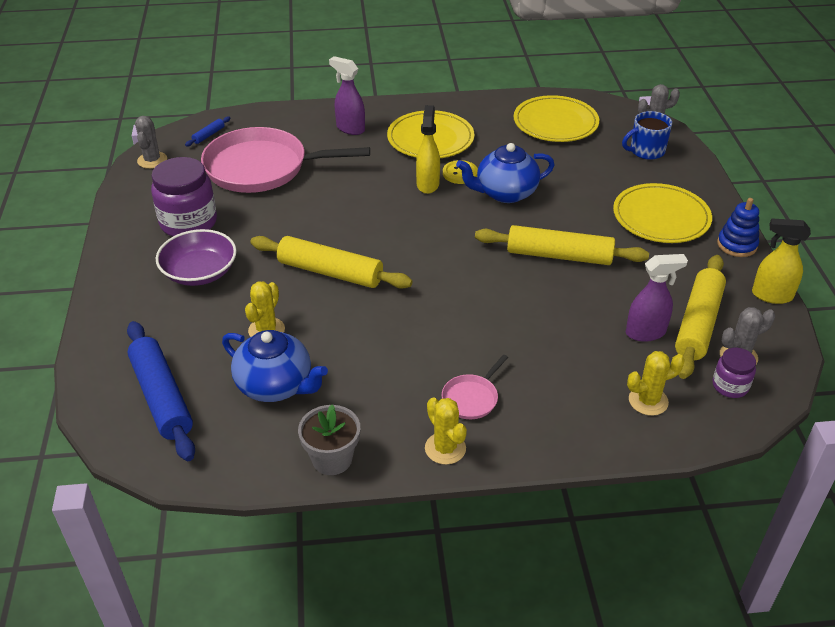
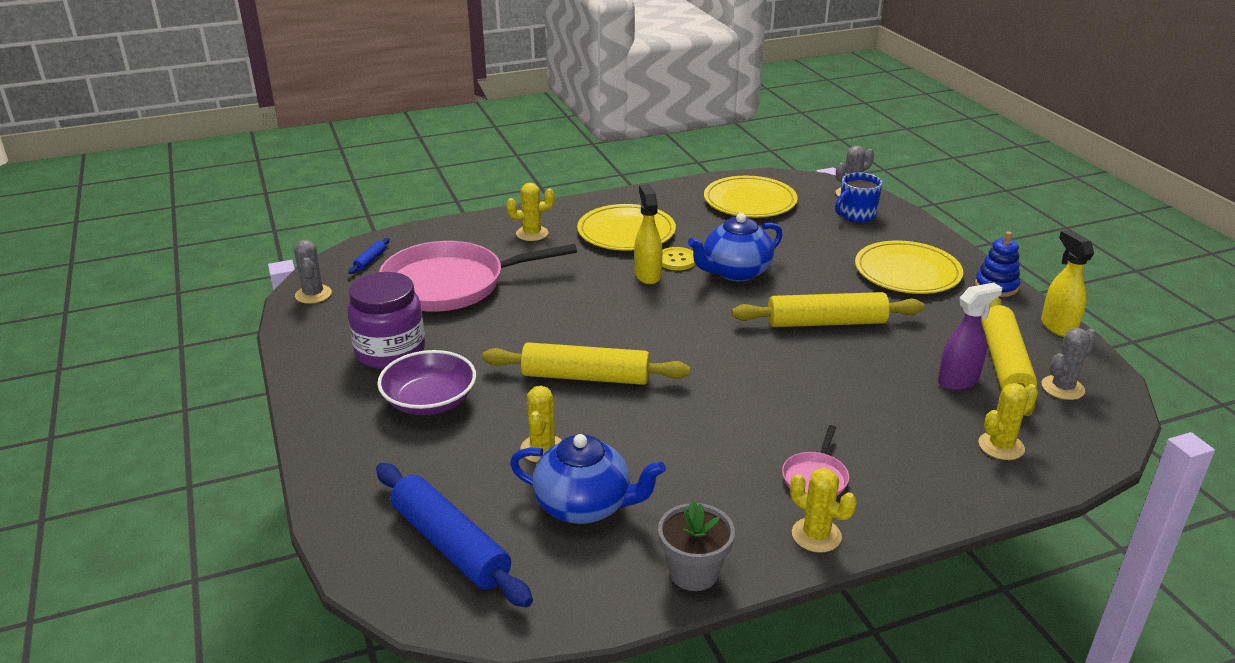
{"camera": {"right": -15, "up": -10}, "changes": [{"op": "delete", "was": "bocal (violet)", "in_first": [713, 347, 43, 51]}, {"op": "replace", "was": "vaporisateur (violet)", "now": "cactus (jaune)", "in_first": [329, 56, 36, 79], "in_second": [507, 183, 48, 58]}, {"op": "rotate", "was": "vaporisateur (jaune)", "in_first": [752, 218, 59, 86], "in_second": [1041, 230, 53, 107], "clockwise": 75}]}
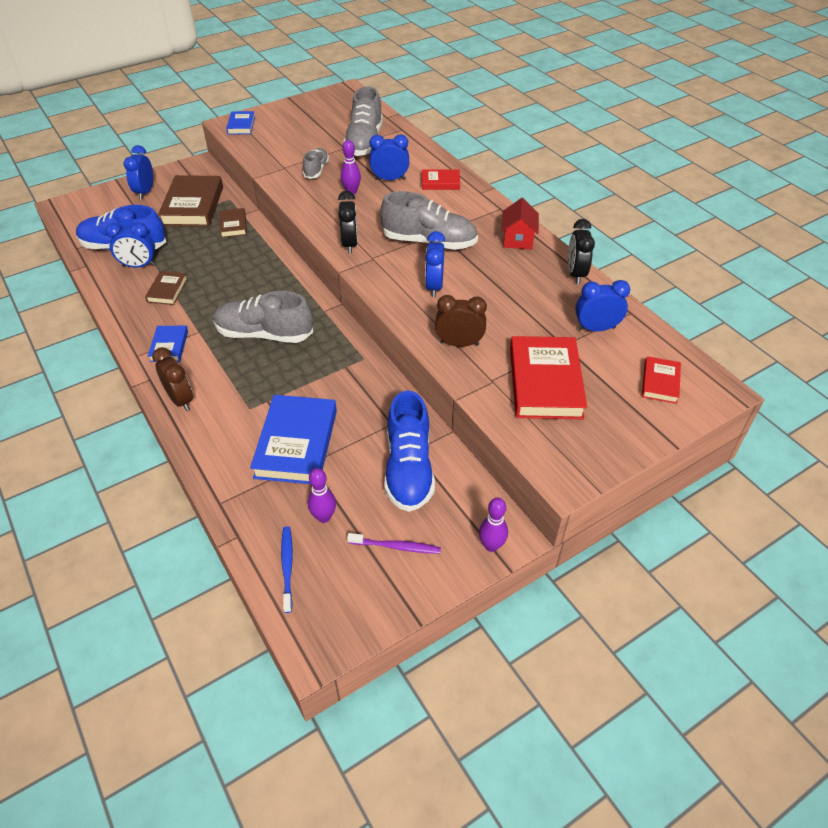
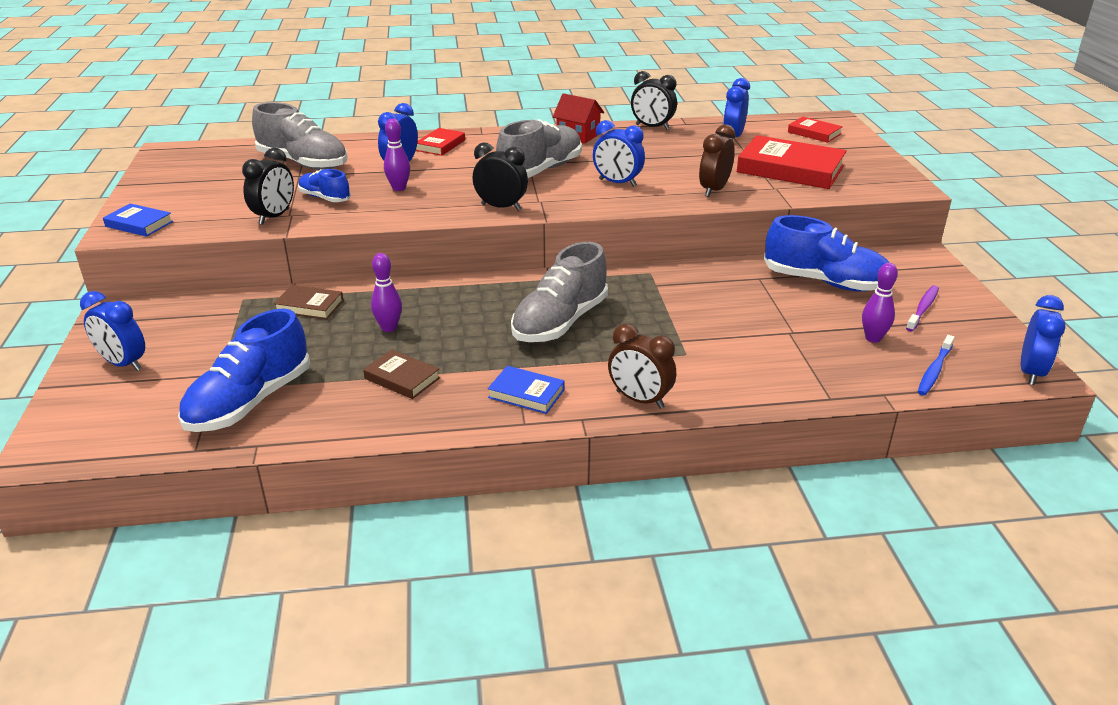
{"camera": {"right": -65, "up": -15}, "changes": [{"op": "delete", "was": "livre (marron)", "in_first": [158, 175, 65, 52]}, {"op": "delete", "was": "livre (bleu)", "in_first": [250, 395, 87, 89]}, {"op": "insert", "now": "réveil (noir)", "in_second": [242, 148, 52, 77]}, {"op": "move", "was": "réveil (bleu)", "in_first": [106, 222, 49, 46], "in_second": [1021, 295, 44, 90]}, {"op": "move", "was": "quille (violet)", "in_first": [479, 498, 29, 54], "in_second": [371, 253, 31, 79]}, {"op": "recolor", "was": "chaussure (gris)", "now": "chaussure (bleu)", "in_first": [303, 148, 26, 31], "in_second": [298, 169, 53, 33]}, {"op": "rotate", "was": "réveil (marron)", "in_first": [152, 347, 41, 64], "in_second": [608, 323, 68, 86], "clockwise": -135}, {"op": "rotate", "was": "brosse à dents (bleu)", "in_first": [281, 526, 12, 87], "in_second": [918, 335, 37, 61], "clockwise": -75}]}
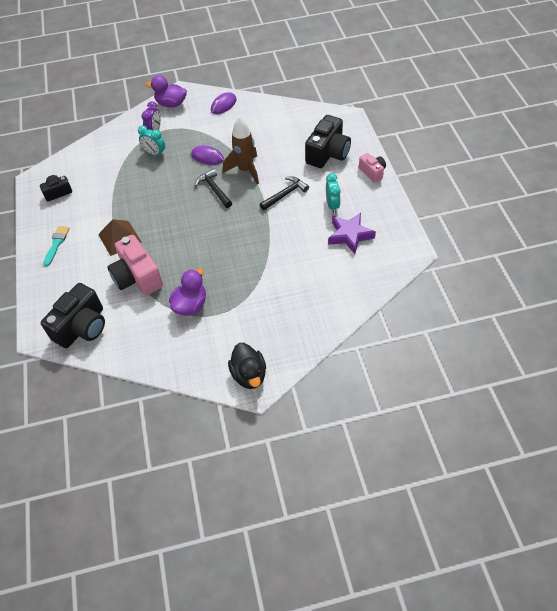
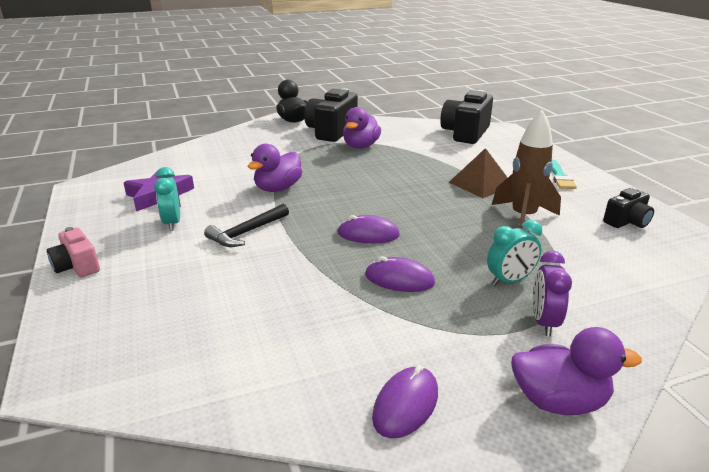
{"camera": {"right": 170, "up": -25}, "changes": [{"op": "delete", "was": "appareil photo (rose)", "in_first": [108, 235, 55, 60]}, {"op": "insert", "now": "canard (violet)", "in_second": [248, 144, 54, 48]}, {"op": "move", "was": "fusée (marron)", "in_first": [223, 116, 36, 68], "in_second": [492, 110, 69, 119]}, {"op": "move", "was": "appareil photo (noir)", "in_first": [305, 115, 46, 53], "in_second": [304, 88, 54, 54]}, {"op": "replace", "was": "marteau (noir)", "now": "souris (violet)", "in_first": [195, 168, 37, 40], "in_second": [337, 215, 63, 28]}, {"op": "rotate", "was": "réveil (turquoise)", "in_first": [138, 125, 27, 32], "in_second": [487, 220, 55, 66], "clockwise": 135}]}
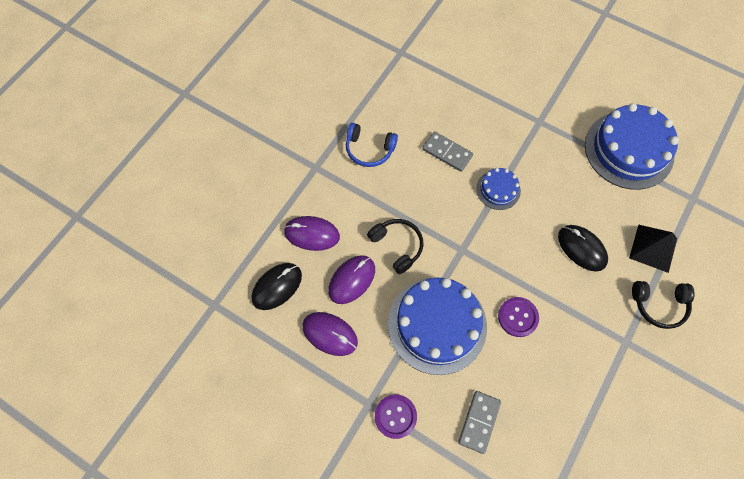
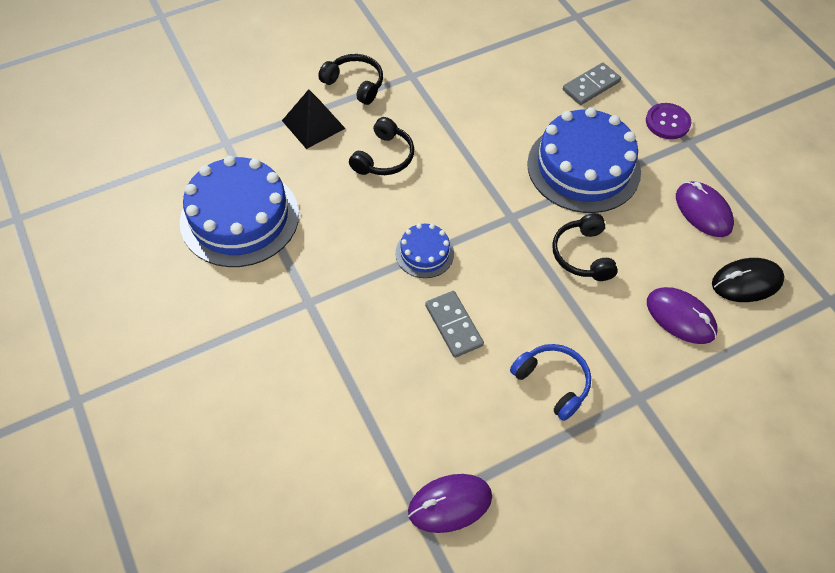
{"camera": {"right": -150, "up": -10}, "changes": [{"op": "delete", "was": "bouton (violet)", "in_first": [498, 297, 41, 40]}, {"op": "move", "was": "souris (violet)", "in_first": [328, 255, 47, 49], "in_second": [408, 474, 84, 59]}, {"op": "replace", "was": "souris (noir)", "now": "casque audio (noir)", "in_first": [558, 225, 50, 47], "in_second": [349, 117, 65, 58]}]}
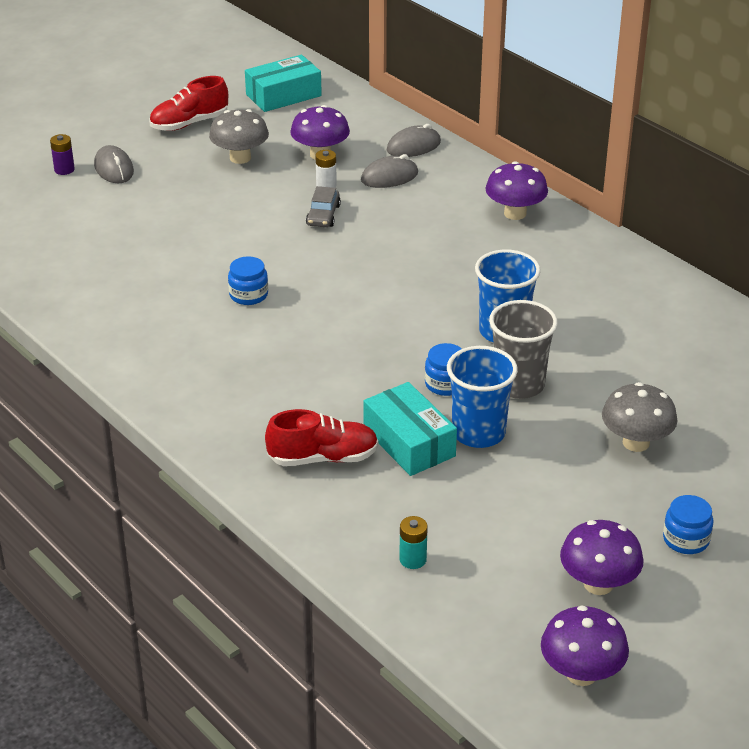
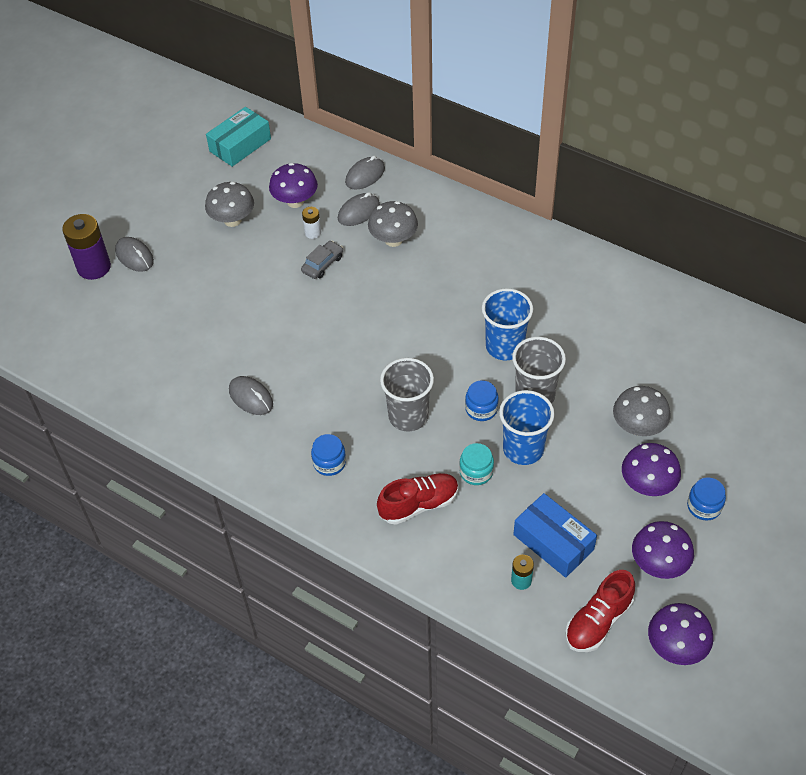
{"camera": {"right": -15, "up": 15}, "changes": [{"op": "insert", "now": "souris (gris)", "in_second": [229, 376, 44, 39]}, {"op": "insert", "now": "champignon (gris)", "in_second": [368, 201, 50, 46]}, {"op": "insert", "now": "gobelet (gris)", "in_second": [380, 358, 54, 73]}, {"op": "insert", "now": "boîte (bleu)", "in_second": [513, 493, 84, 85]}, {"op": "move", "was": "chaussure (rouge)", "in_first": [150, 76, 78, 55], "in_second": [565, 570, 70, 82]}, {"op": "move", "was": "bocal (bleu)", "in_first": [228, 256, 40, 49], "in_second": [311, 434, 35, 42]}, {"op": "move", "was": "champignon (violet)", "in_first": [485, 161, 63, 59], "in_second": [622, 443, 59, 53]}, {"op": "replace", "was": "boîte (turquoise)", "now": "bocal (turquoise)", "in_first": [363, 382, 94, 94], "in_second": [459, 443, 35, 42]}, {"op": "rotate", "was": "voiture (gris)", "in_first": [306, 186, 35, 41], "in_second": [301, 241, 42, 38], "clockwise": -135}, {"op": "resize", "was": "pile (violet)", "in_first": [50, 134, 25, 41], "in_second": [62, 214, 49, 66], "ratio": 2.0}]}
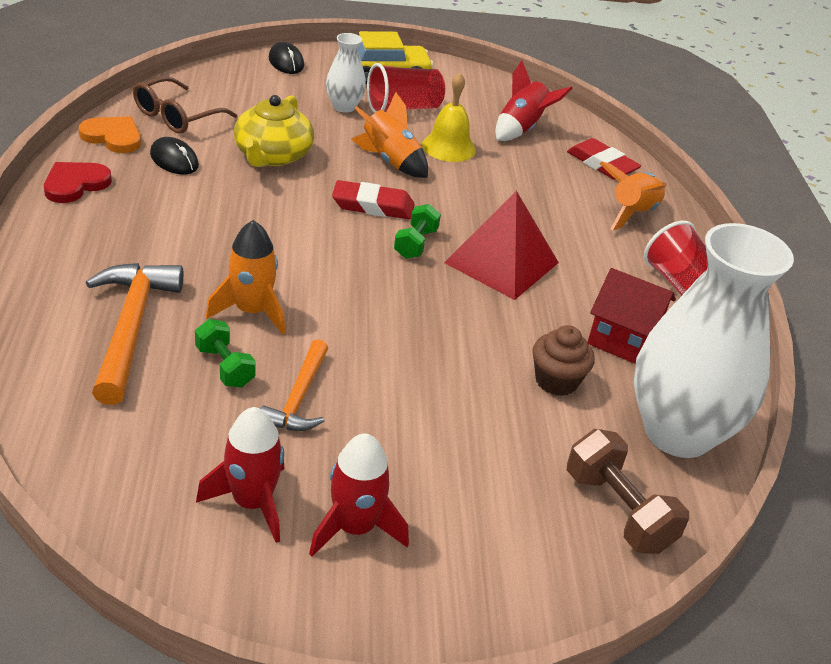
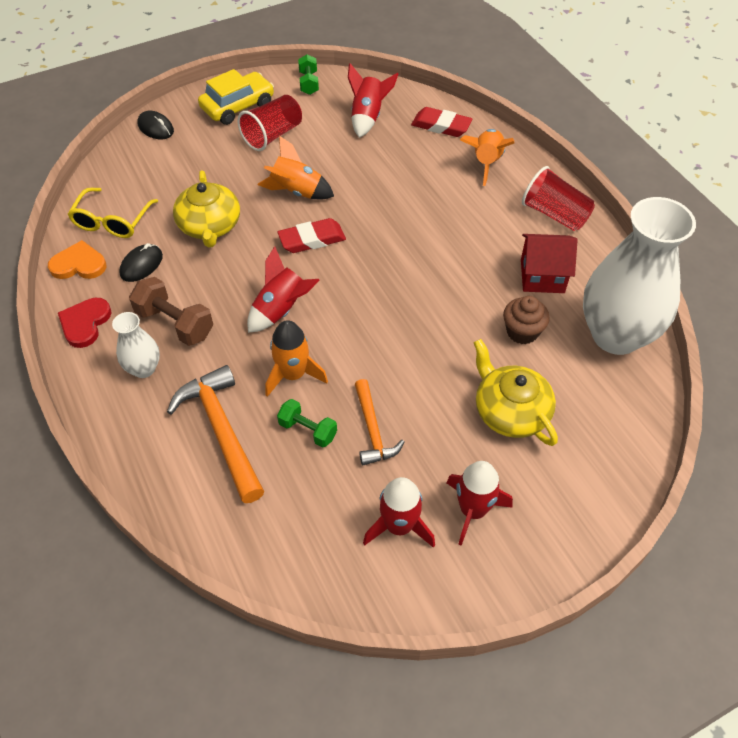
{"camera": {"right": -20, "up": 15}, "changes": [{"op": "delete", "was": "cloche (jaune)", "in_first": [422, 73, 54, 89]}, {"op": "delete", "was": "pyramide (rouge)", "in_first": [444, 191, 115, 109]}, {"op": "insert", "now": "fusée (rouge)", "in_second": [247, 246, 73, 87]}, {"op": "insert", "now": "théière (jaune)", "in_second": [473, 339, 85, 107]}, {"op": "move", "was": "vase (blanc)", "in_first": [326, 33, 40, 80], "in_second": [112, 312, 48, 66]}, {"op": "move", "was": "haltère (vert)", "in_first": [394, 204, 47, 55], "in_second": [298, 54, 21, 41]}, {"op": "move", "was": "haltère (marron)", "in_first": [567, 429, 122, 125], "in_second": [129, 277, 84, 69]}, {"op": "recolor", "was": "lunettes (marron)", "now": "lunettes (jaune)", "in_first": [133, 76, 104, 58], "in_second": [67, 188, 91, 50]}, {"op": "rotate", "was": "souris (noir)", "in_first": [150, 137, 49, 37], "in_second": [119, 243, 44, 39], "clockwise": -75}]}
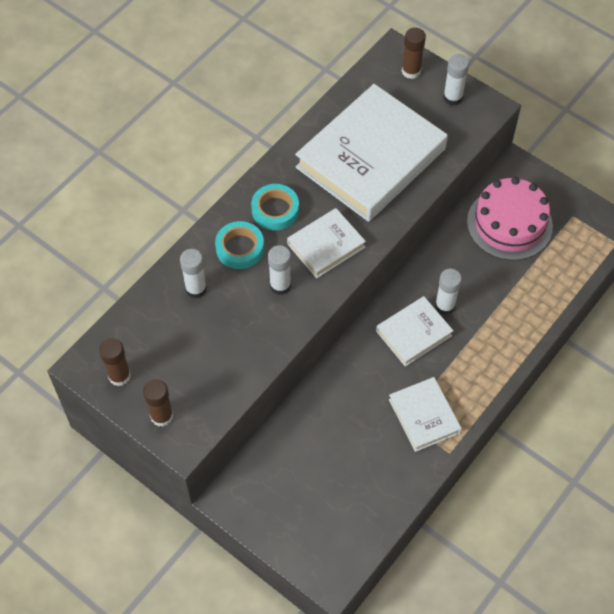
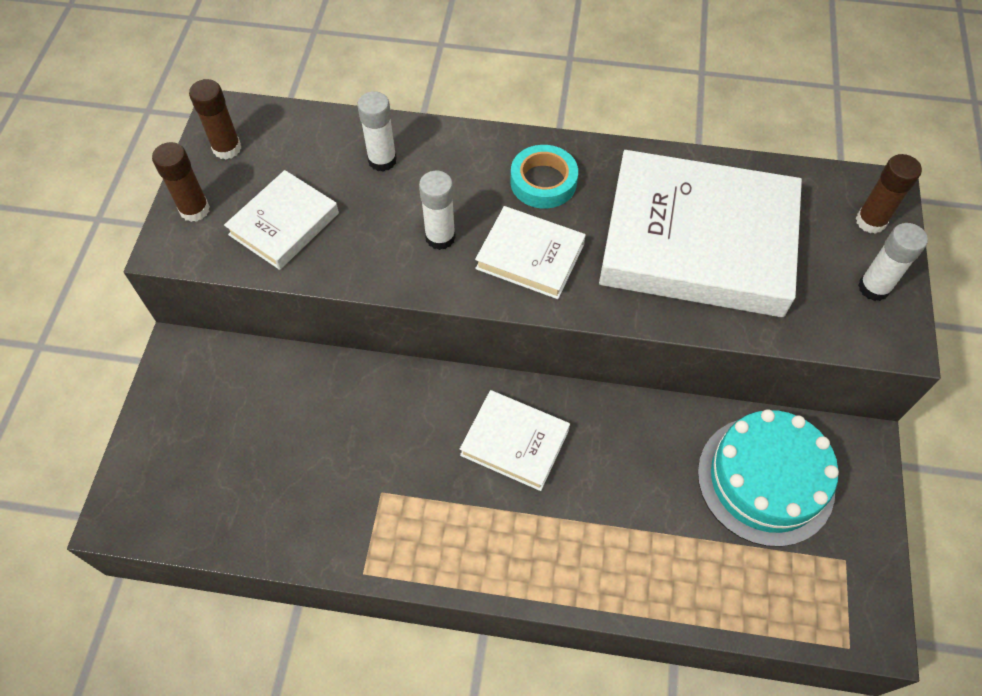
{"camera": {"right": 60, "up": 0}, "changes": [{"op": "delete", "was": "ruban adhésif (turquoise)", "in_first": [215, 221, 49, 48]}, {"op": "delete", "was": "bâton de colle (blanc)", "in_first": [435, 269, 27, 46]}, {"op": "move", "was": "livre (blanc)", "in_first": [389, 377, 73, 75], "in_second": [224, 170, 115, 100]}, {"op": "recolor", "was": "gâteau (rose)", "now": "gâteau (turquoise)", "in_first": [467, 177, 86, 83], "in_second": [698, 410, 141, 137]}]}
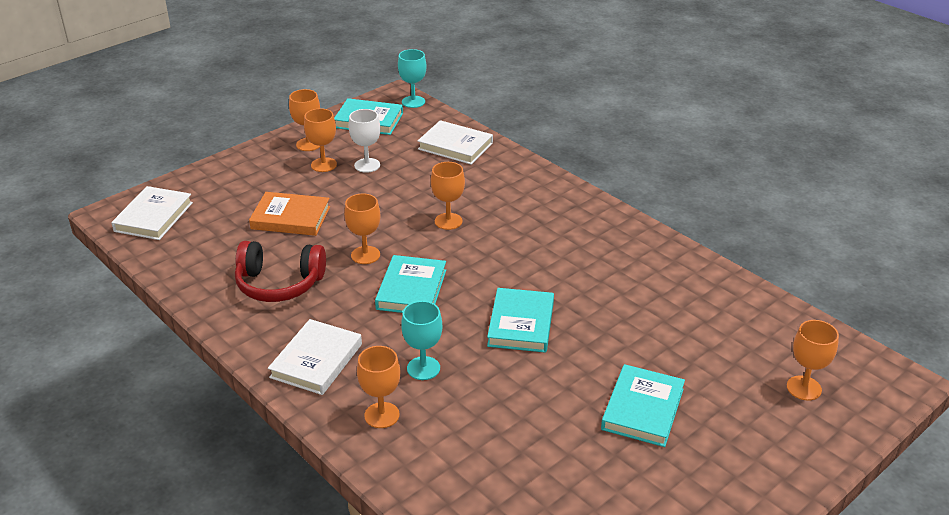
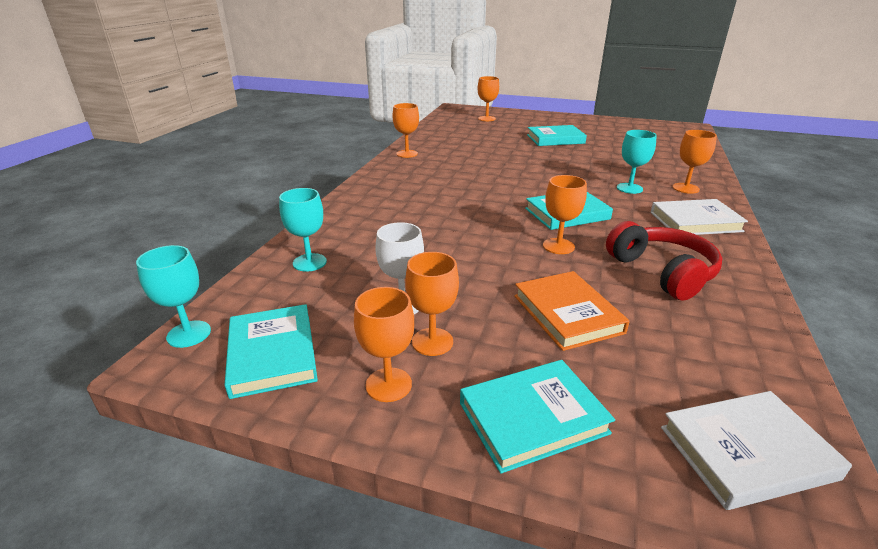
{"camera": {"right": -120, "up": -5}, "changes": [{"op": "move", "was": "verre à pied (orange)", "in_first": [431, 162, 34, 68], "in_second": [392, 103, 27, 55]}, {"op": "move", "was": "livre (turquoise)", "in_first": [487, 288, 67, 65], "in_second": [460, 360, 155, 114]}, {"op": "replace", "was": "livre (blanc)", "now": "verre à pied (turquoise)", "in_first": [418, 120, 75, 45], "in_second": [279, 188, 48, 84]}]}
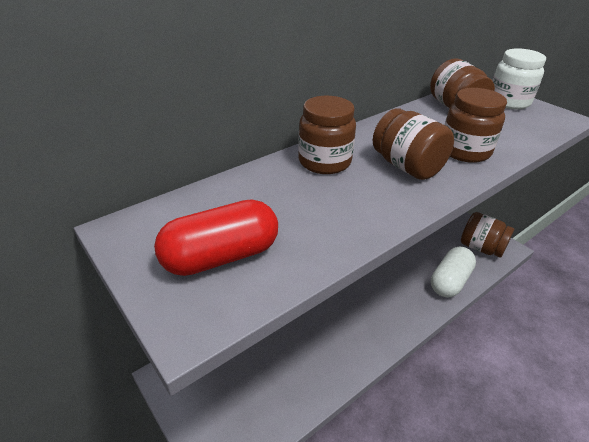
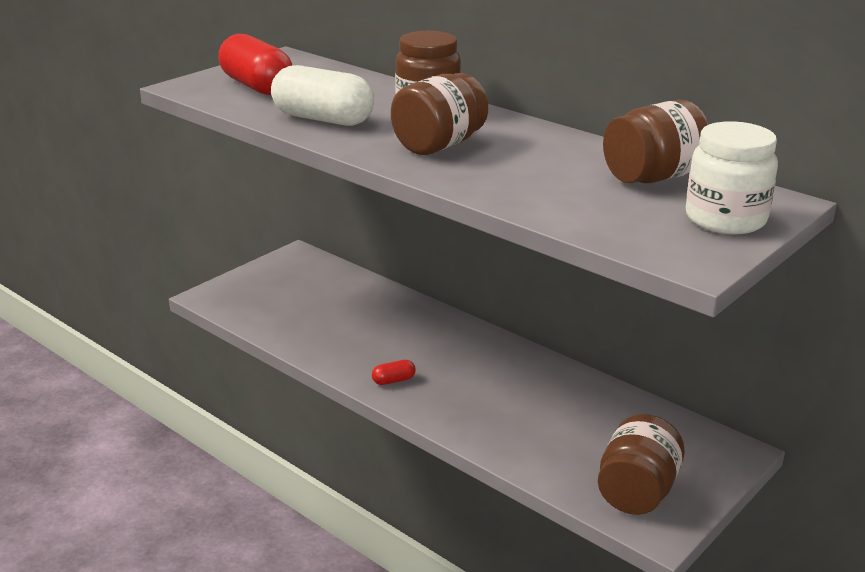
{"camera": {"right": 80, "up": -10}, "changes": [{"op": "delete", "was": "bocal (marron)", "in_first": [444, 88, 63, 75]}, {"op": "insert", "now": "gélule (rouge)", "in_second": [372, 360, 44, 25]}, {"op": "move", "was": "gélule (blanc)", "in_first": [431, 247, 45, 50], "in_second": [271, 65, 103, 61]}]}
